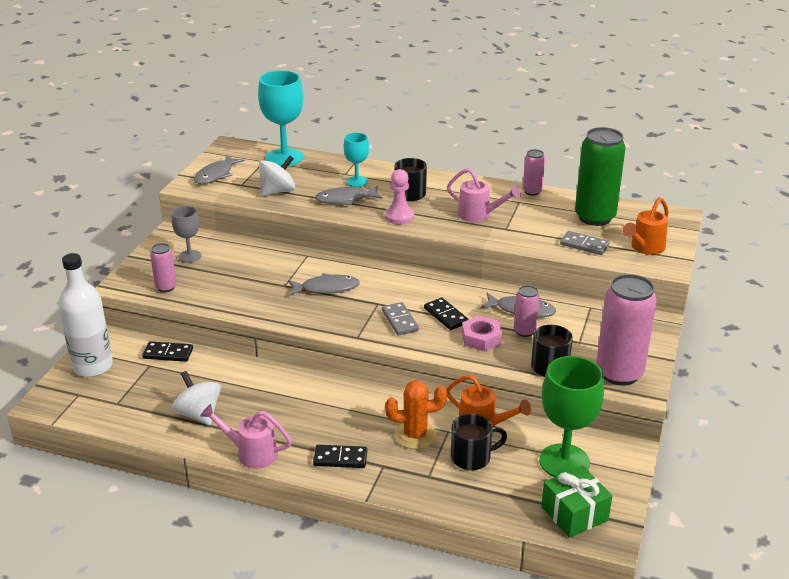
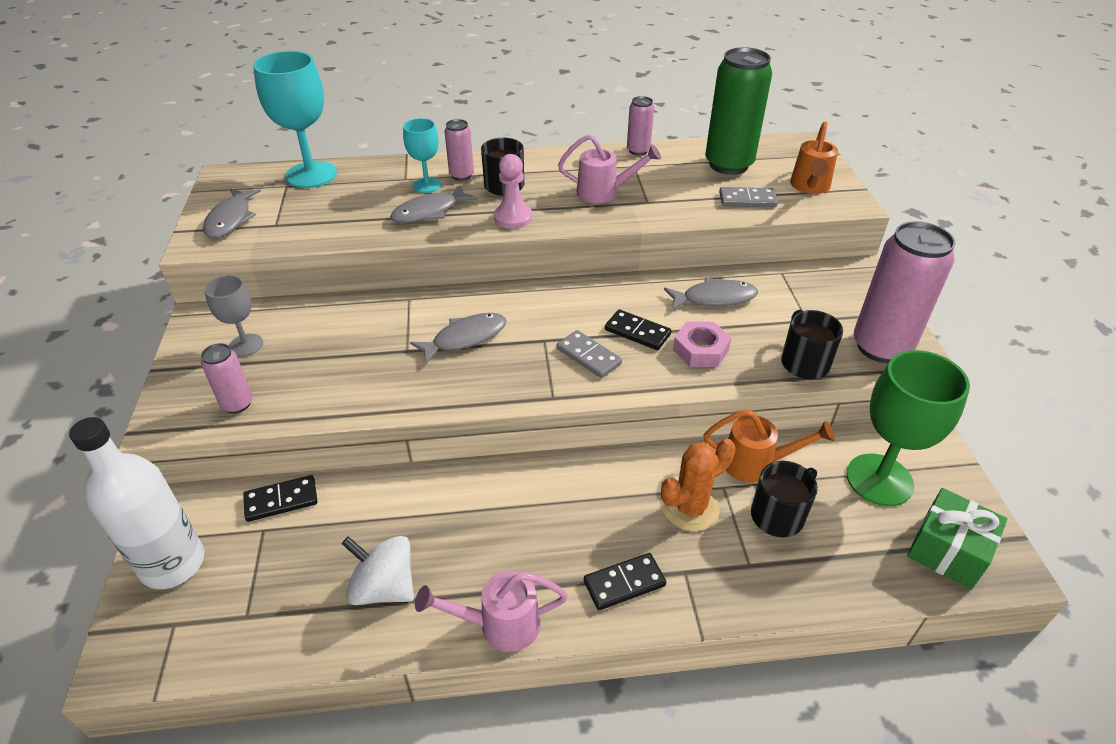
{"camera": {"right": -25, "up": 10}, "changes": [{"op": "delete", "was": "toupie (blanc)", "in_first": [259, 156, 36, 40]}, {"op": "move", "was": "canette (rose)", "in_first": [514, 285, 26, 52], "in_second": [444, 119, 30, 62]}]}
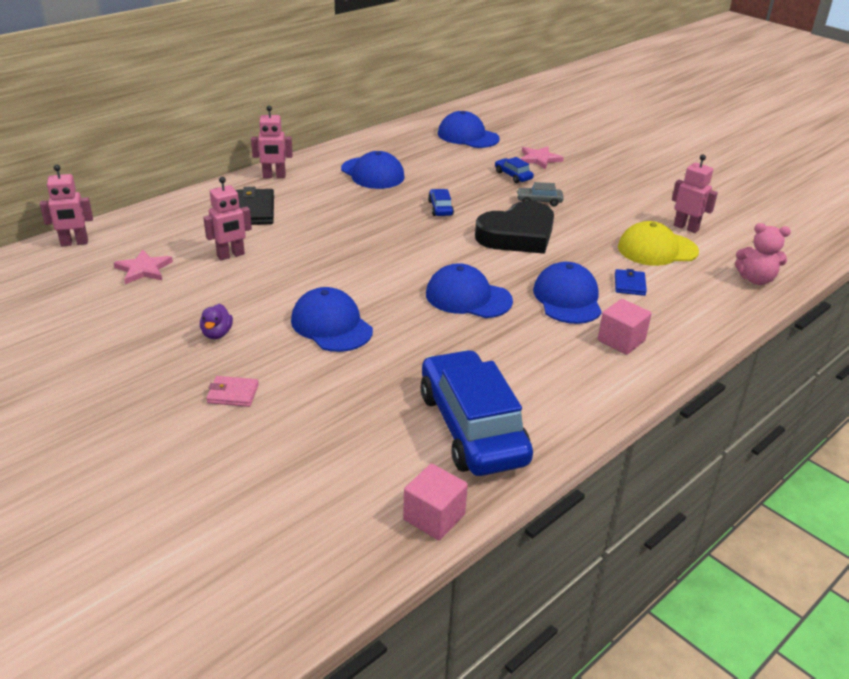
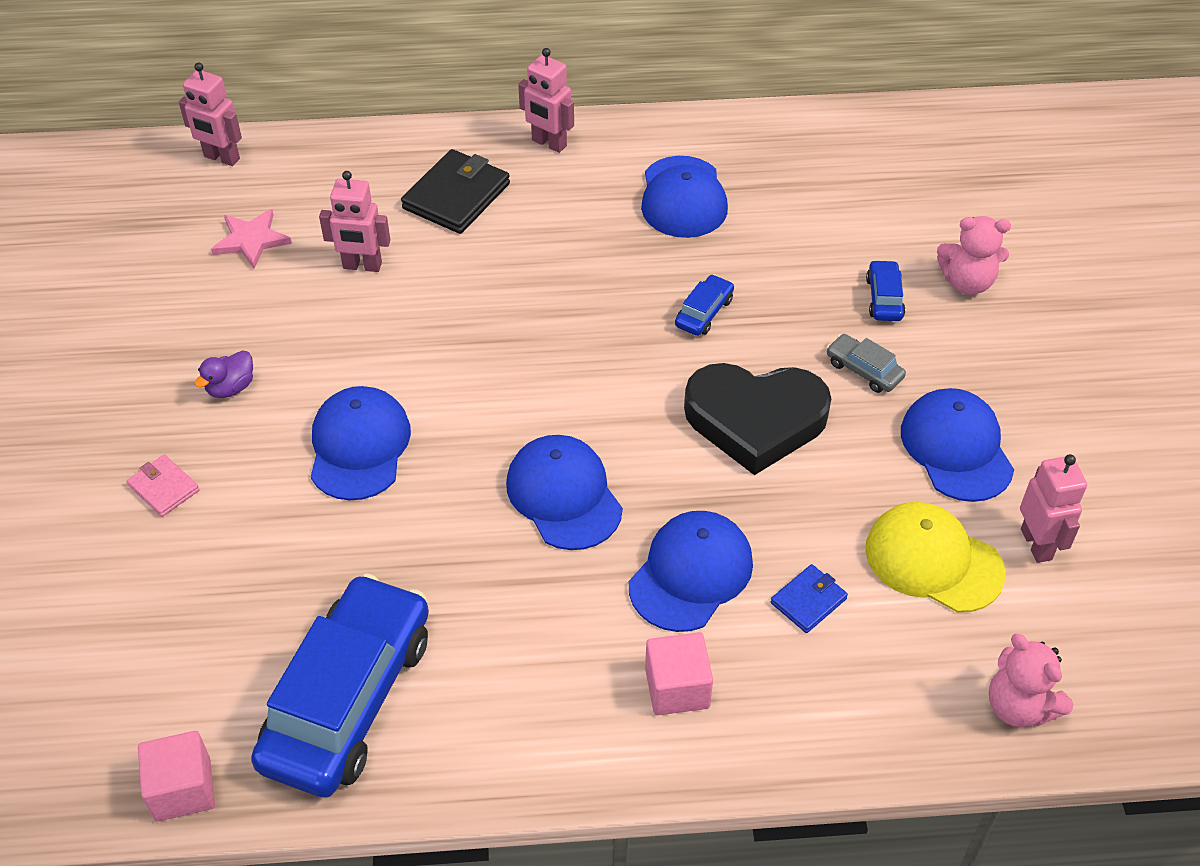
{"camera": {"right": 40, "up": 15}, "changes": [{"op": "move", "was": "casquette (bleu)", "in_first": [438, 111, 62, 37], "in_second": [901, 388, 113, 114]}, {"op": "replace", "was": "étoile (rose)", "now": "ours en peluche (rose)", "in_first": [521, 146, 43, 24], "in_second": [937, 216, 74, 79]}]}
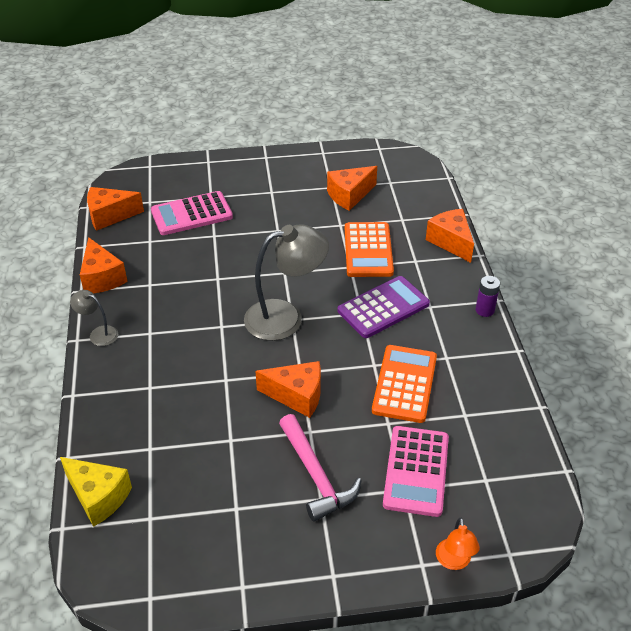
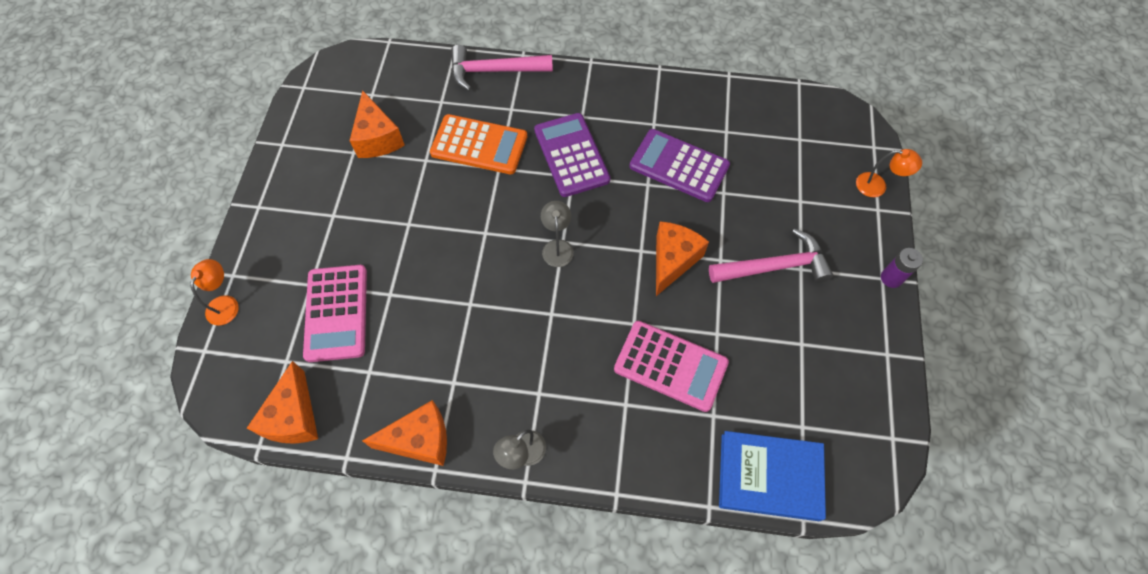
{"camera": {"right": -75, "up": 20}, "changes": [{"op": "insert", "now": "lampe (orange)", "in_second": [190, 259, 49, 67]}, {"op": "move", "was": "calculatrice (rose)", "in_first": [383, 426, 66, 91], "in_second": [614, 321, 115, 91]}, {"op": "move", "was": "pile (violet)", "in_first": [476, 276, 24, 41], "in_second": [881, 248, 42, 40]}, {"op": "replace", "was": "fromage (jaune)", "now": "livre (bleu)", "in_first": [60, 457, 72, 70], "in_second": [719, 431, 107, 90]}, {"op": "replace", "was": "fromage (orange)", "now": "marteau (rose)", "in_first": [426, 209, 48, 54], "in_second": [451, 45, 102, 46]}, {"op": "recolor", "was": "calculatrice (orange)", "now": "calculatrice (violet)", "in_first": [372, 345, 65, 78], "in_second": [630, 129, 100, 73]}, {"op": "resize", "was": "lampe (gris)", "in_first": [244, 224, 85, 117], "in_second": [541, 201, 33, 66], "ratio": 0.48}]}
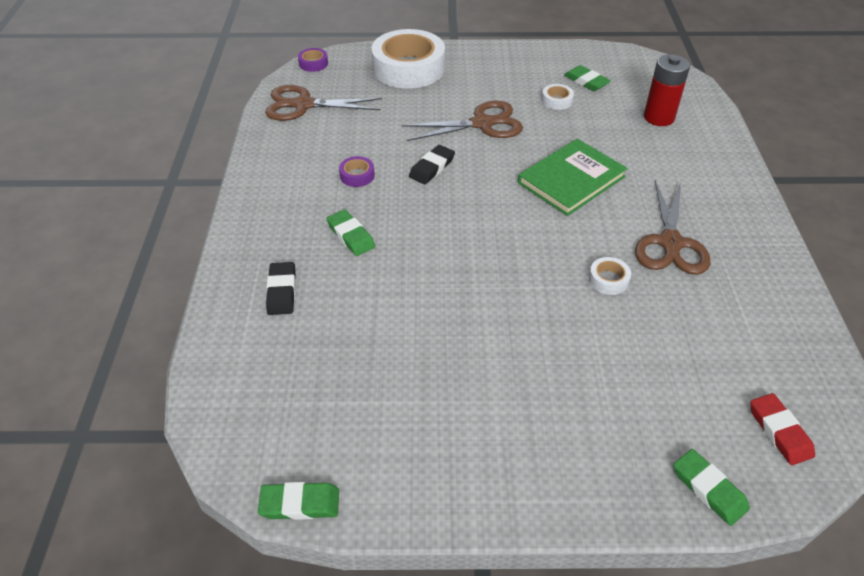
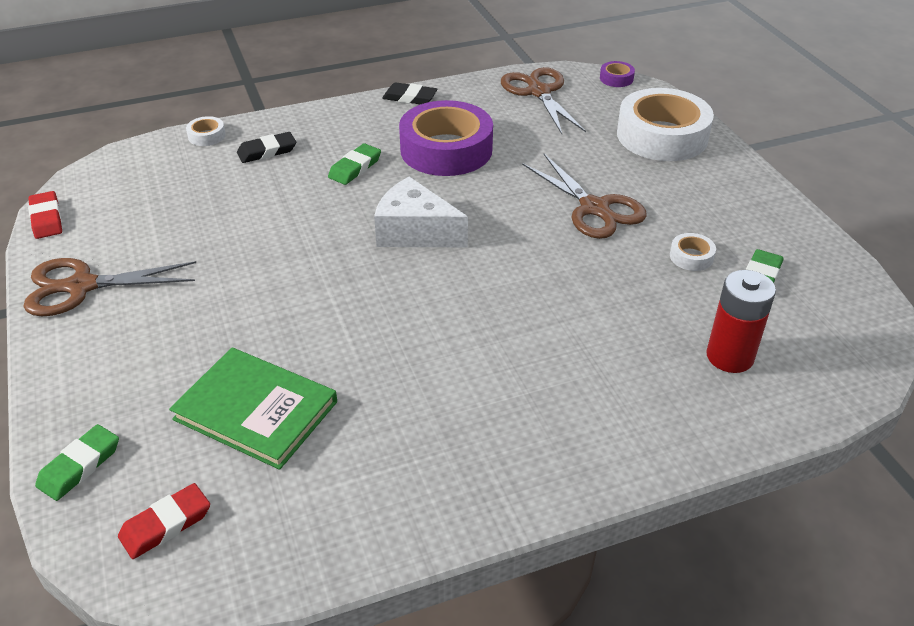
{"camera": {"right": 70, "up": -5}, "changes": [{"op": "insert", "now": "fromage (blanc)", "in_second": [374, 176, 94, 71]}, {"op": "move", "was": "gomme (noir)", "in_first": [409, 145, 46, 40], "in_second": [382, 83, 56, 22]}, {"op": "move", "was": "livre (vert)", "in_first": [518, 139, 110, 77], "in_second": [169, 348, 168, 122]}, {"op": "move", "was": "ruban adhésif (blanc)", "in_first": [589, 257, 42, 38], "in_second": [186, 116, 40, 30]}, {"op": "move", "was": "ciseaux (marron)", "in_first": [635, 180, 75, 95], "in_second": [23, 258, 173, 58]}, {"op": "recolor", "was": "gomme (vert)", "now": "gomme (rouge)", "in_first": [258, 482, 81, 38], "in_second": [28, 191, 34, 48]}, {"op": "resize", "was": "ruban adhésif (violet)", "in_first": [339, 156, 36, 31], "in_second": [399, 100, 94, 76], "ratio": 2.46}]}
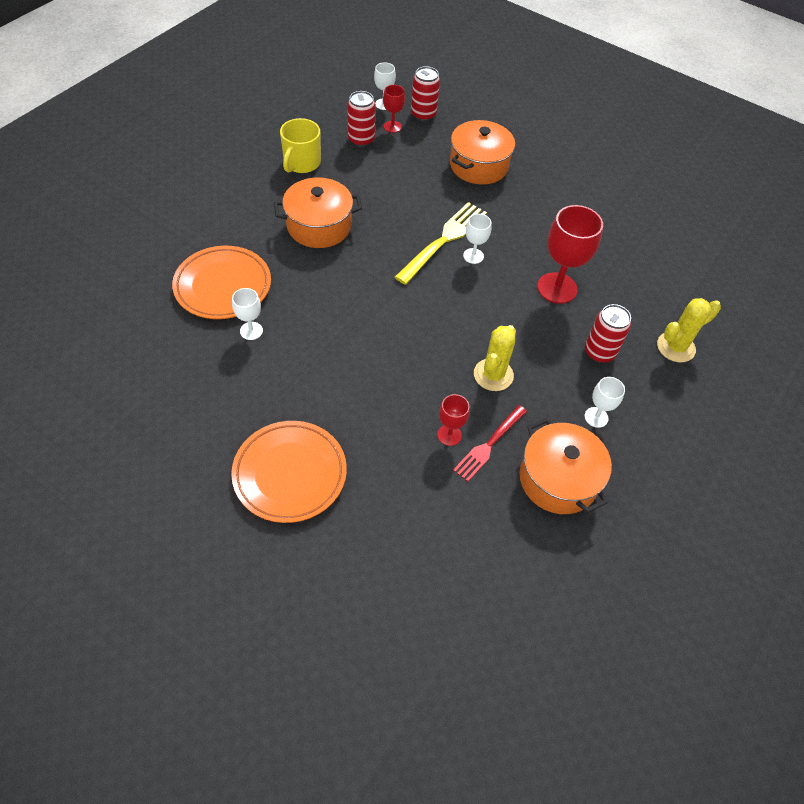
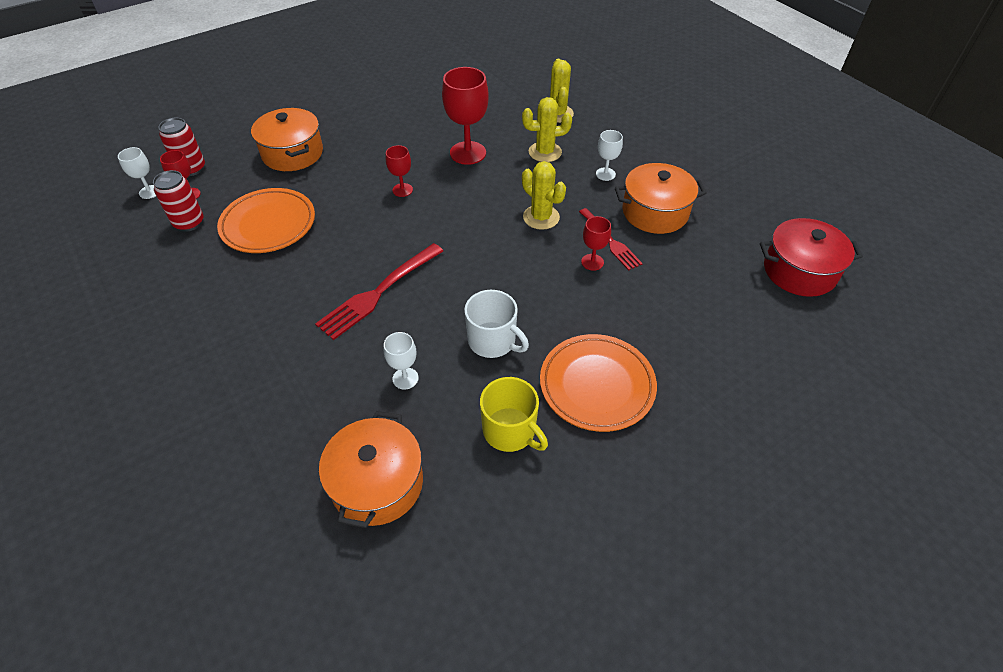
{"camera": {"right": -65, "up": -5}, "changes": [{"op": "delete", "was": "fourchette (jaune)", "in_first": [395, 202, 92, 83]}, {"op": "insert", "now": "fourchette (rouge)", "in_second": [315, 243, 128, 97]}, {"op": "insert", "now": "tasse (blanc)", "in_second": [464, 290, 65, 68]}, {"op": "insert", "now": "marmite (rouge)", "in_second": [760, 218, 103, 79]}, {"op": "move", "was": "assiette (orange)", "in_first": [172, 246, 99, 73], "in_second": [217, 188, 98, 65]}, {"op": "move", "was": "marmite (orange)", "in_first": [274, 177, 88, 71], "in_second": [319, 411, 104, 117]}, {"op": "move", "was": "tasse (jaune)", "in_first": [280, 118, 41, 55], "in_second": [480, 377, 68, 75]}, {"op": "replace", "was": "canette (rouge)", "now": "cactus (jaune)", "in_first": [585, 304, 46, 59], "in_second": [522, 97, 50, 65]}, {"op": "recolor", "was": "verre à pied (blanc)", "now": "verre à pied (rouge)", "in_first": [463, 214, 28, 50], "in_second": [386, 145, 27, 52]}]}
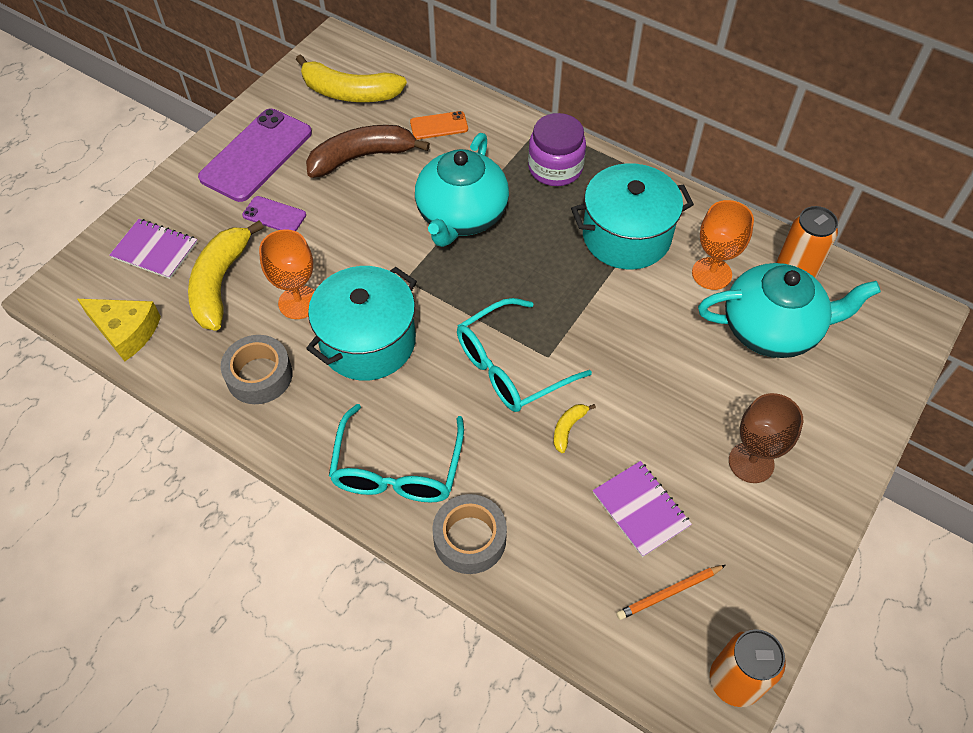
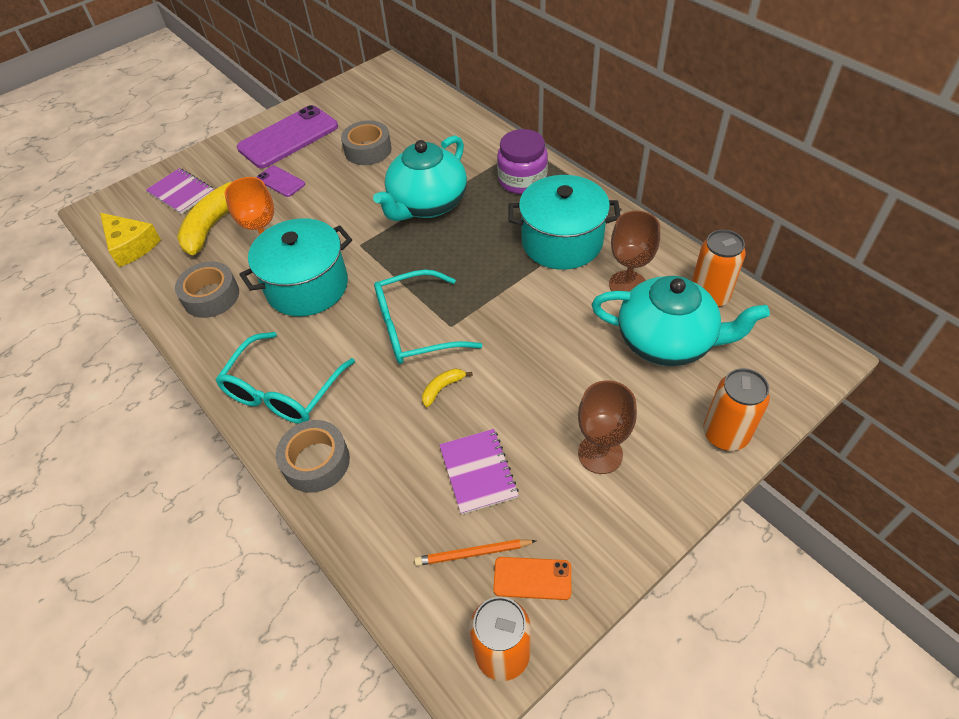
{"camera": {"right": 20, "up": -5}, "changes": [{"op": "delete", "was": "banane (jaune)", "in_first": [296, 54, 111, 48]}, {"op": "insert", "now": "canette (orange)", "in_second": [703, 368, 67, 83]}, {"op": "move", "was": "téléphone (orange)", "in_first": [410, 111, 58, 28], "in_second": [493, 557, 78, 43]}, {"op": "replace", "was": "banane (marron)", "now": "ruban adhésif (gris)", "in_first": [306, 125, 124, 53], "in_second": [341, 120, 51, 45]}, {"op": "recolor", "was": "verre à pied (orange)", "now": "verre à pied (marron)", "in_first": [692, 200, 62, 90], "in_second": [609, 211, 51, 80]}]}
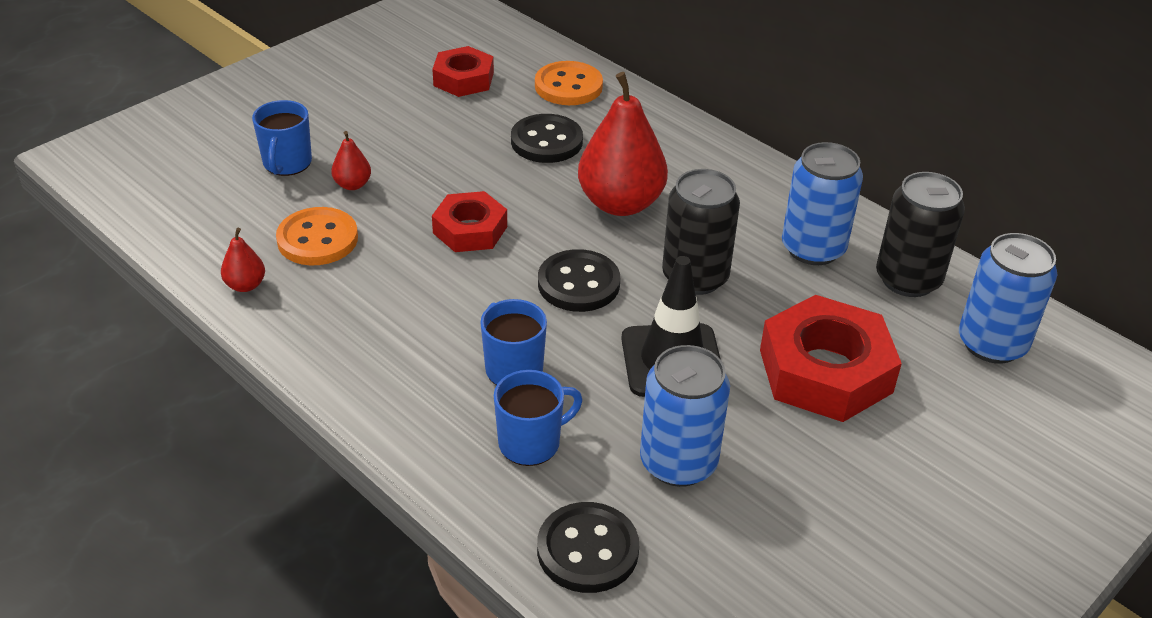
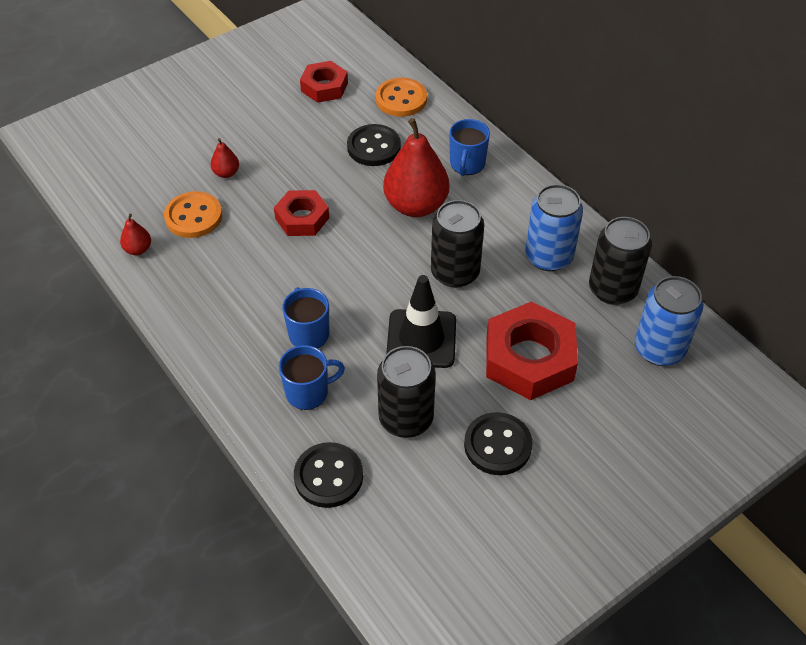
{"camera": {"right": 10, "up": 10}, "changes": [{"op": "move", "was": "tasse (bleu)", "in_first": [252, 100, 60, 76], "in_second": [449, 119, 41, 57]}, {"op": "move", "was": "bouton (noir)", "in_first": [538, 249, 82, 63], "in_second": [464, 412, 69, 63]}, {"op": "recolor", "was": "canette (bleu)", "now": "canette (noir)", "in_first": [640, 345, 90, 142], "in_second": [377, 346, 59, 92]}]}
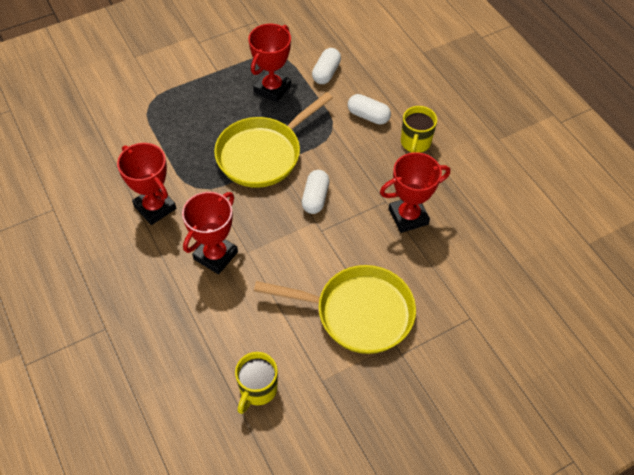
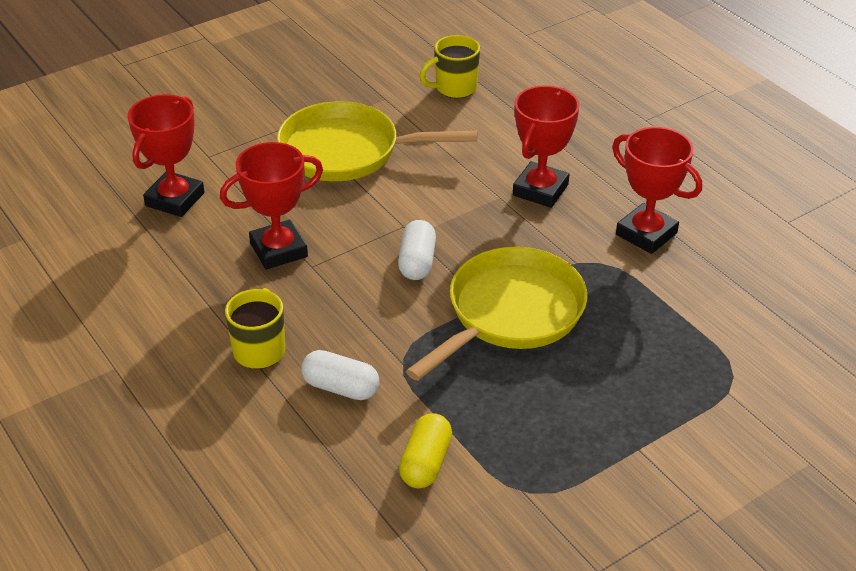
{"camera": {"right": 175, "up": -15}, "changes": [{"op": "move", "was": "trophée (rouge)", "in_first": [249, 24, 42, 79], "in_second": [128, 94, 77, 123]}, {"op": "recolor", "was": "gélule (blanc)", "now": "gélule (jaune)", "in_first": [312, 48, 29, 36], "in_second": [399, 413, 53, 75]}, {"op": "rotate", "was": "tasse (jaune)", "in_first": [235, 352, 43, 62], "in_second": [419, 35, 61, 63], "clockwise": -135}]}
